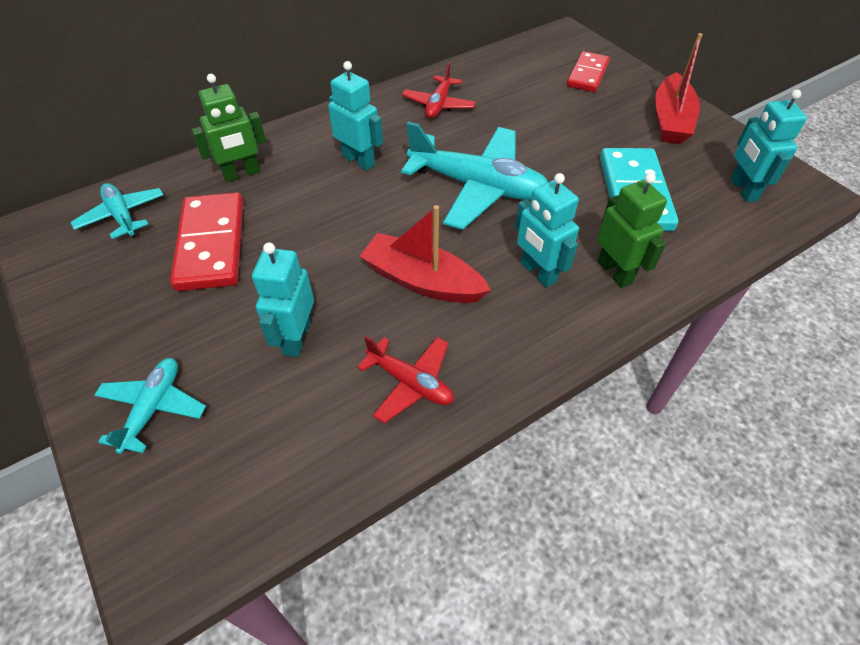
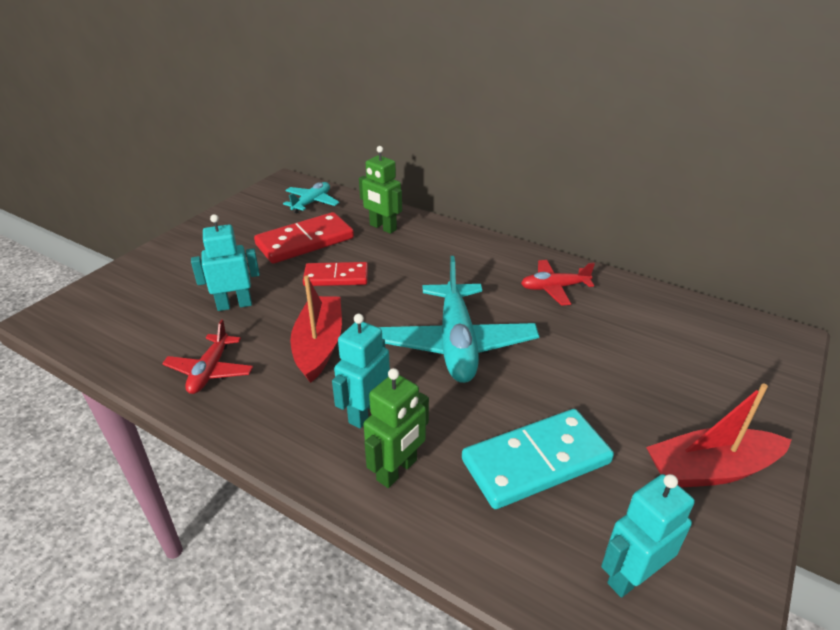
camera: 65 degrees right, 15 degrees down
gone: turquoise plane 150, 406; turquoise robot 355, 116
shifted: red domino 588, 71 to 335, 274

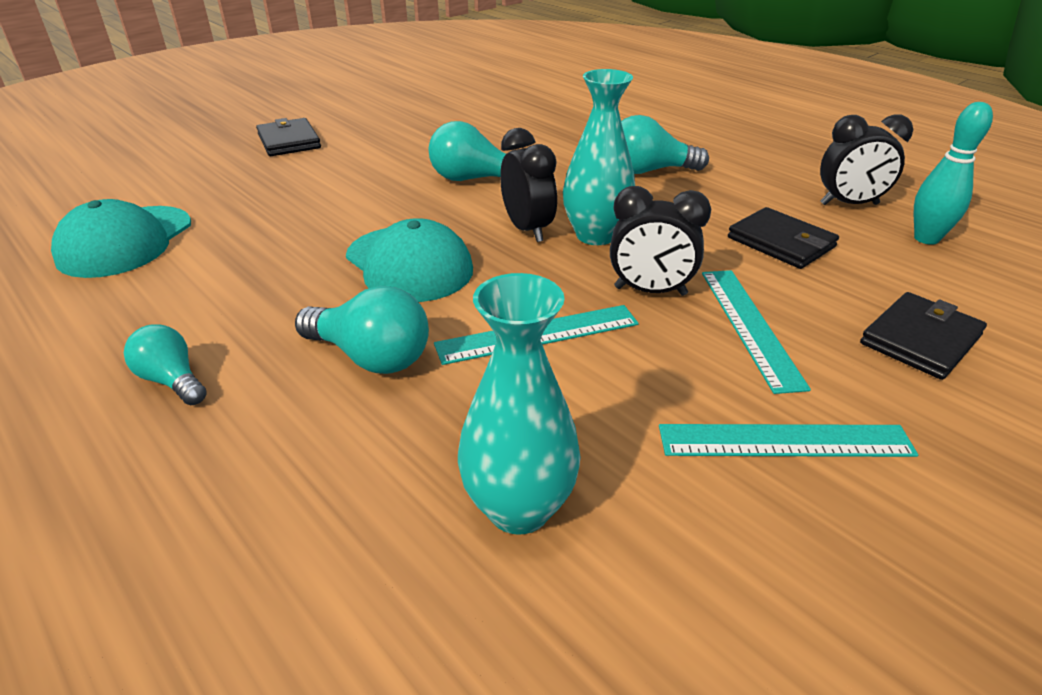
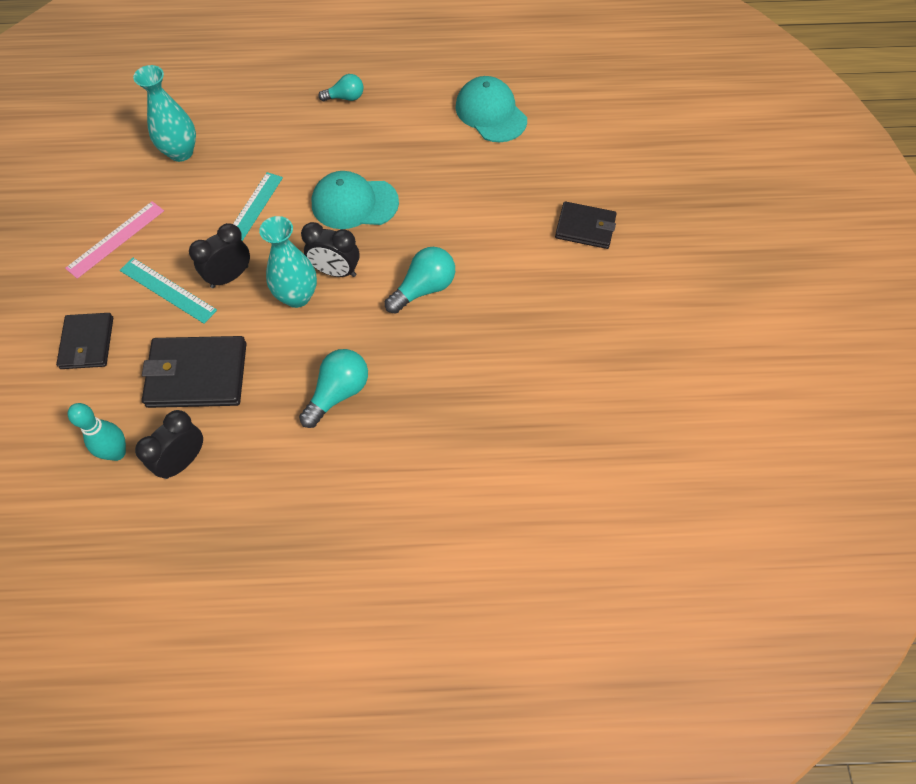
camera: 130 degrees right, 25 degrees up
gone: turquoise light bulb 362, 330
repainted: turquoise ruler 788, 440 to pink ruler 114, 240
scaled: black wallet 783, 238 = 194, 372 x1.55

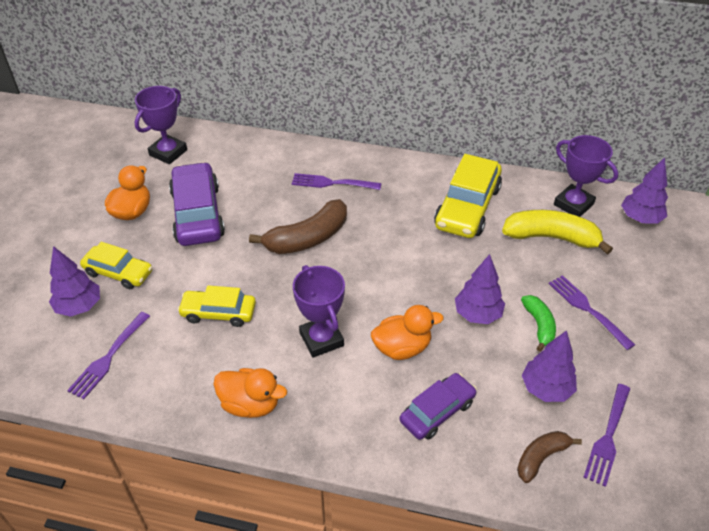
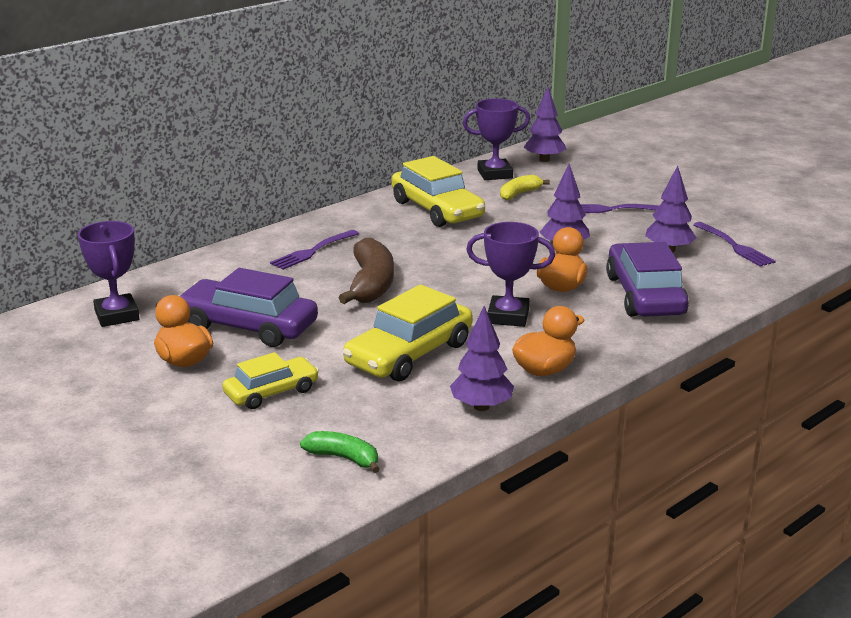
camera: 55 degrees left, 20 degrees down
gone: purple fork 108, 355; brown banana 549, 457
shifted: green banana 538, 323 to 340, 452; purple tree 74, 281 to 482, 358
scaled: yellow car 216, 306 = 408, 333 x1.63; yellow banana 557, 232 = 525, 187 x0.58; purple car 438, 406 = 647, 279 x1.63

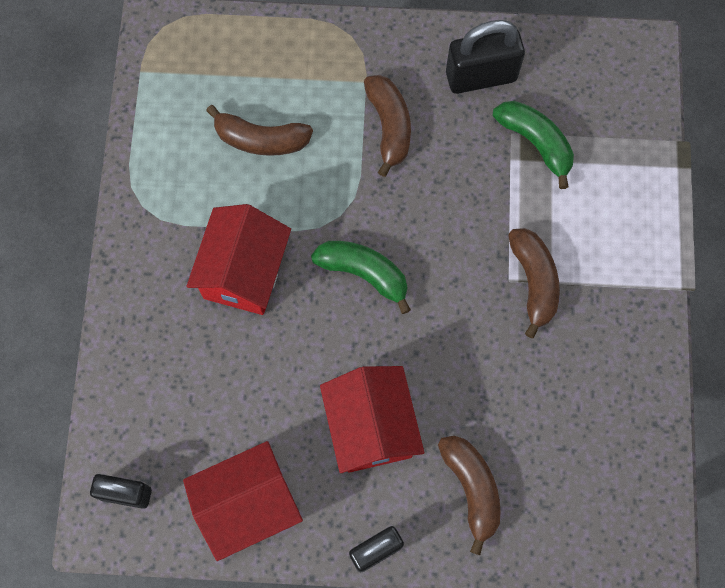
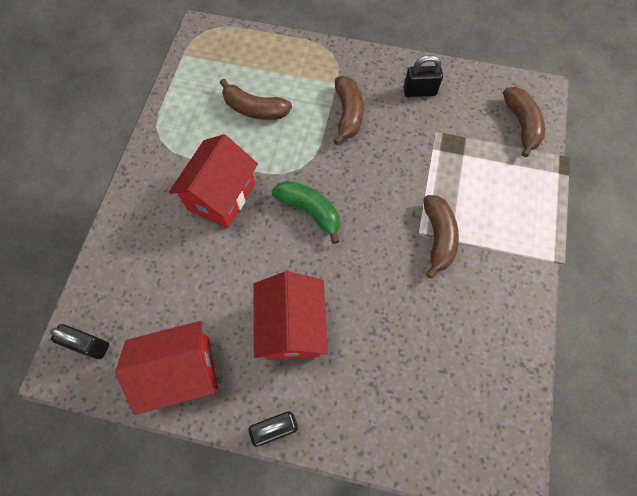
camera: 10 degrees right, 5 degrees down
gone: green banana 533, 145
shifted: brown banana 469, 495 to 524, 122
scaled: black padlock 485, 57 = 423, 76 x0.66

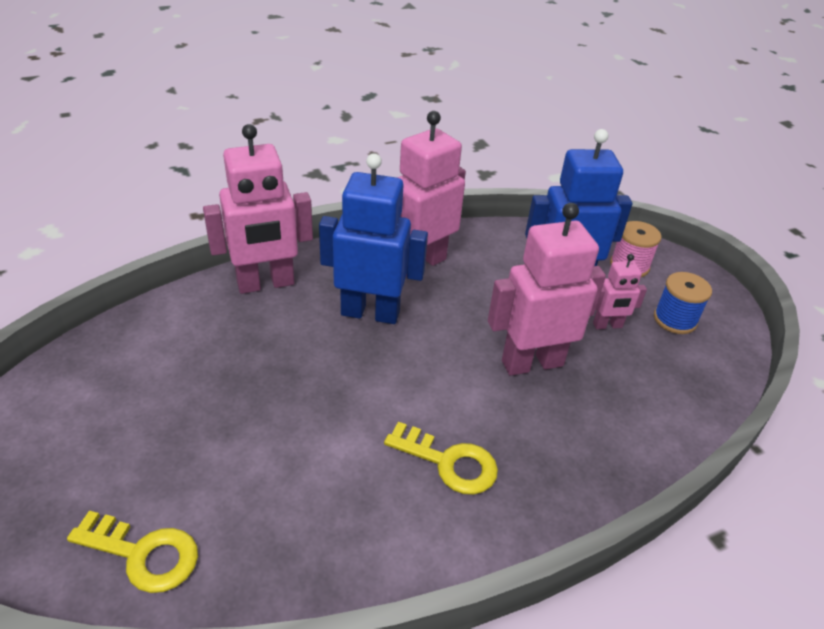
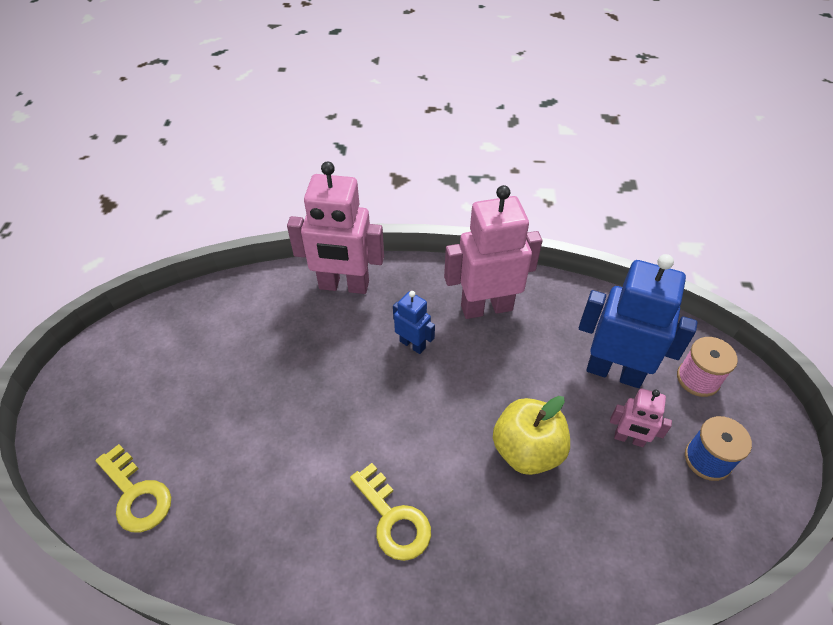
camera: 30 degrees right, 10 degrees up
swapped: pink robot 547, 289 to yellow apple 531, 435
scaled: blue robot 373, 238 = 414, 322 x0.50

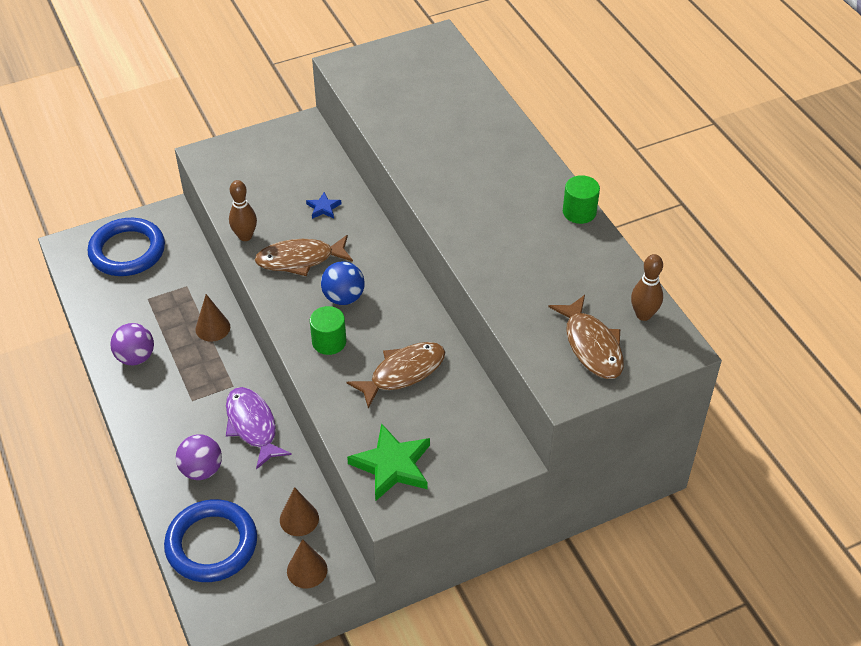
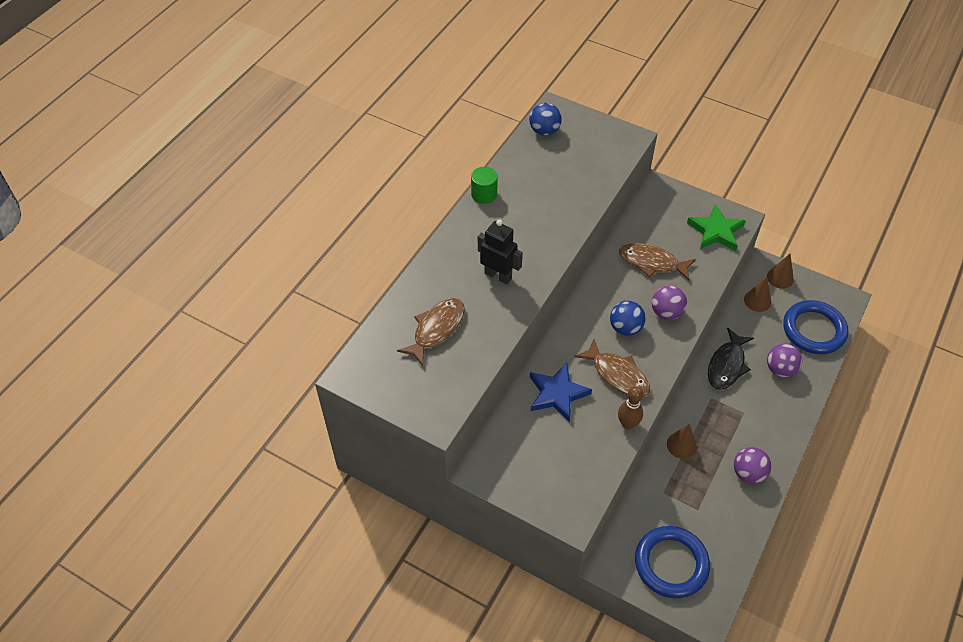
camera: 125 degrees left, 5 degrees up
new: black robot 500, 252
shifted: brown fish 586, 337 to 431, 332
swapped: brown bowling pin 647, 287 to blue ball 545, 119; green cylinder 328, 330 to purple ball 669, 302
repainted: purple fish 259, 428 to black fish 731, 358
scaled: blue star 323, 205 = 561, 392 x2.04

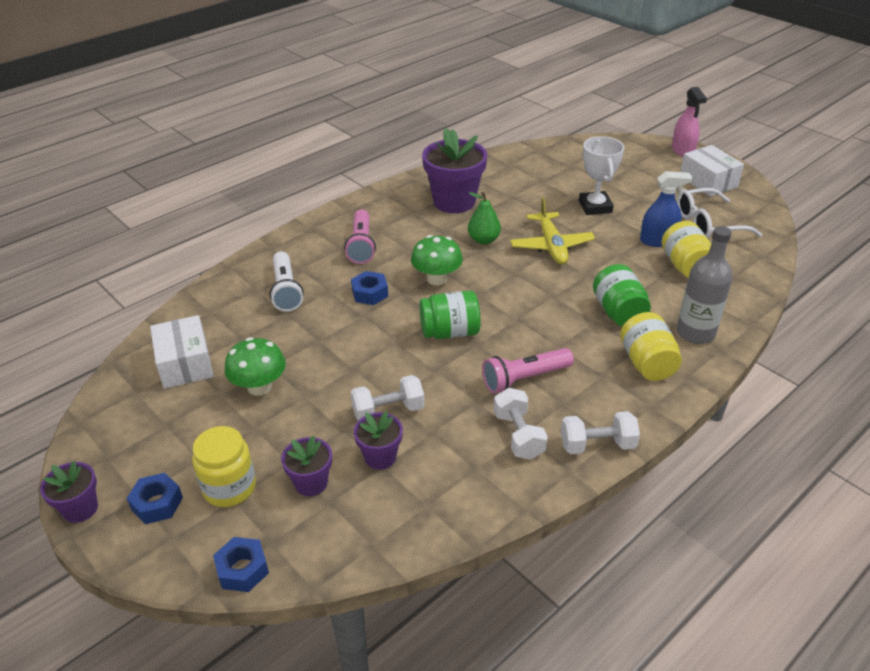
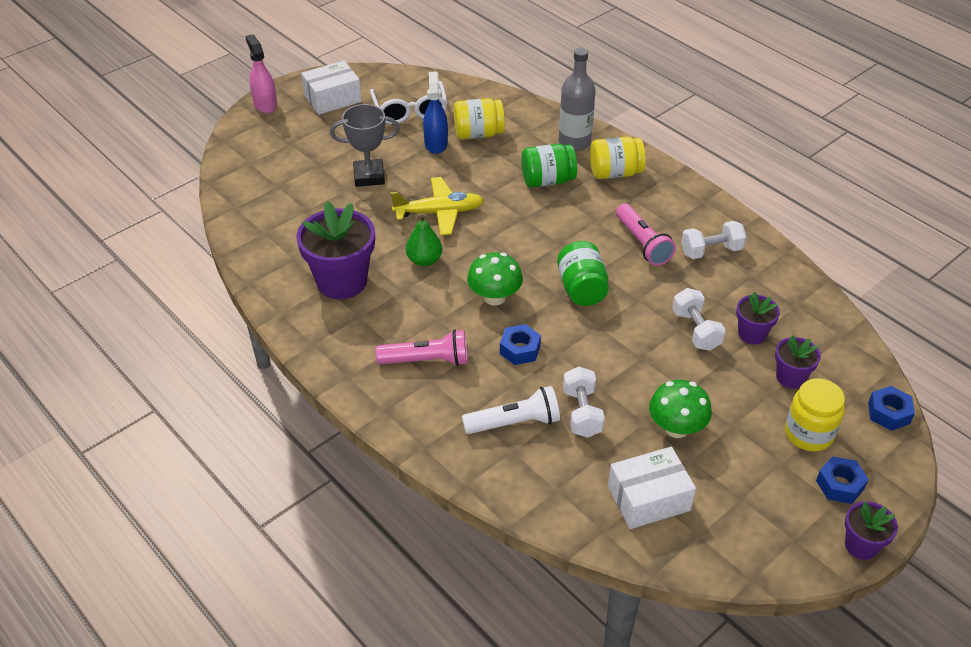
camera: 90 degrees left, 5 degrees up
shifted: white dumbbell 600, 432 to 584, 402
repainted: white trophy 601, 175 to grey trophy 365, 145
rotated: pink spray bottle 689, 122 = 261, 73 105 degrees counterclockwise

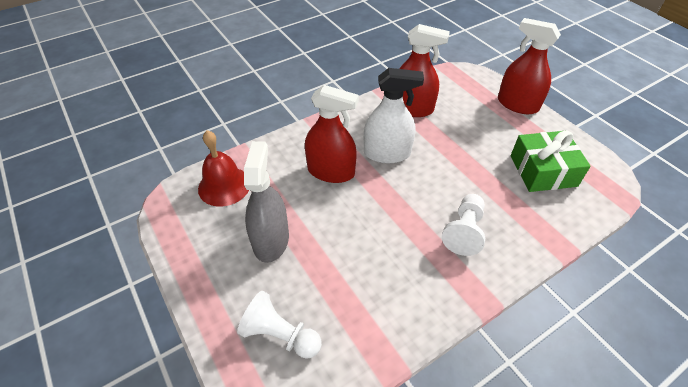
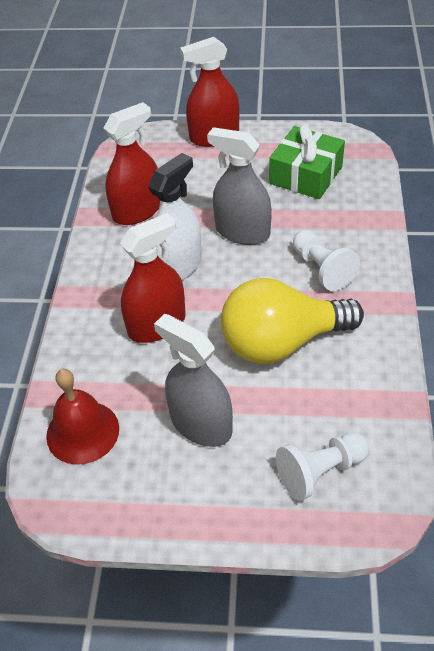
camera: 50 degrees left, 0 degrees up
new: grey spray bottle 239, 186; yellow light bulb 292, 321

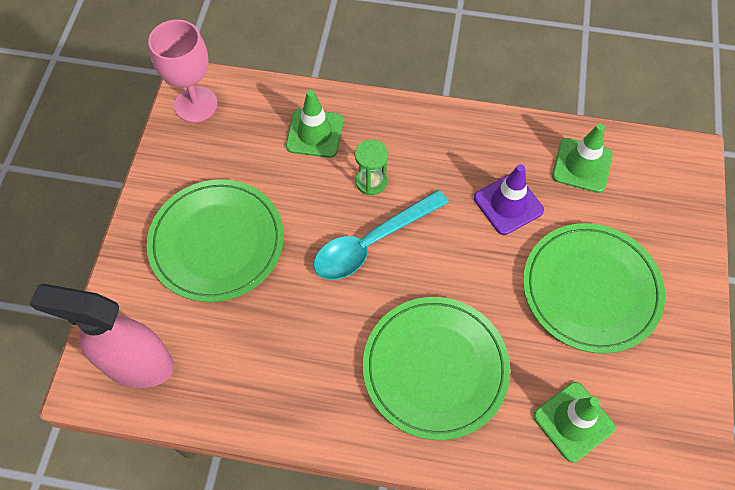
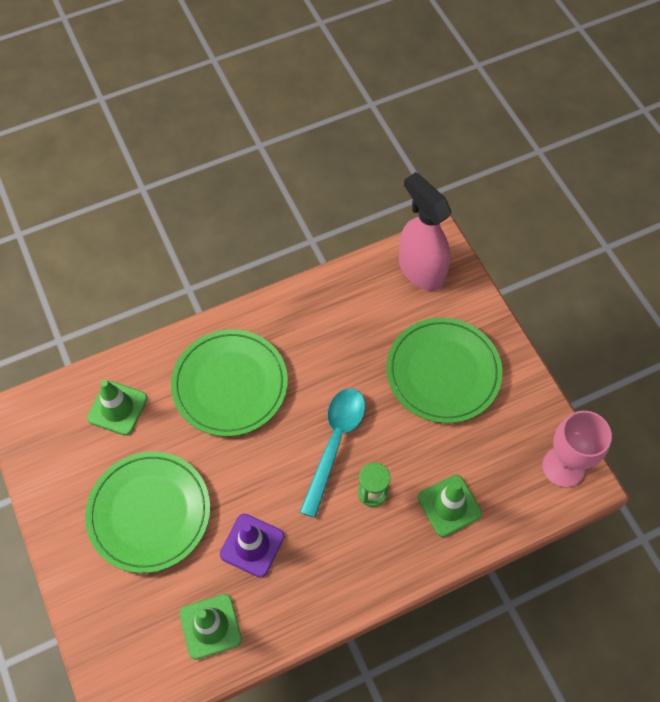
camera: 145 degrees right, 0 degrees up
rotated: pink spray bottle 102, 336 = 425, 231 105 degrees counterclockwise

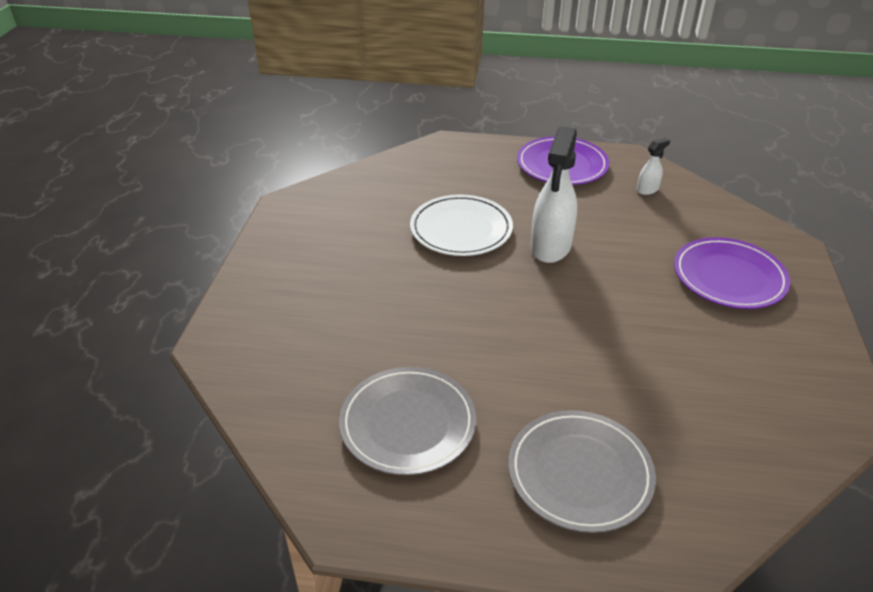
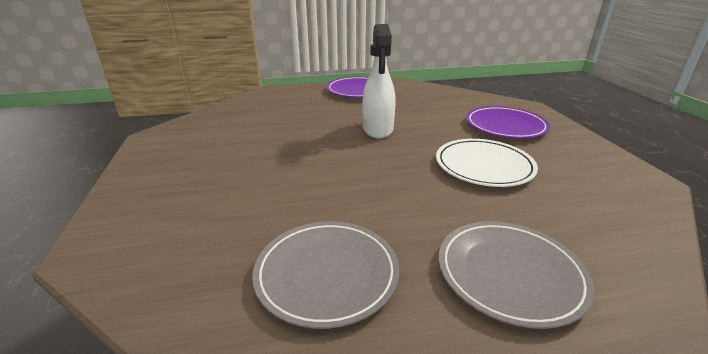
camera: 20 degrees left, 10 degrees down
gone: white spray bottle 653, 166
shifted: white plate 461, 225 to 487, 163

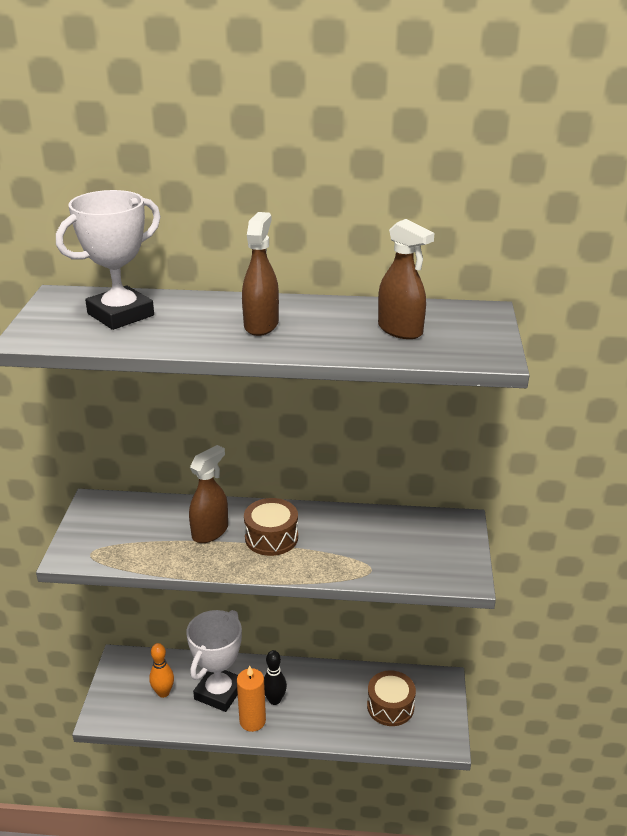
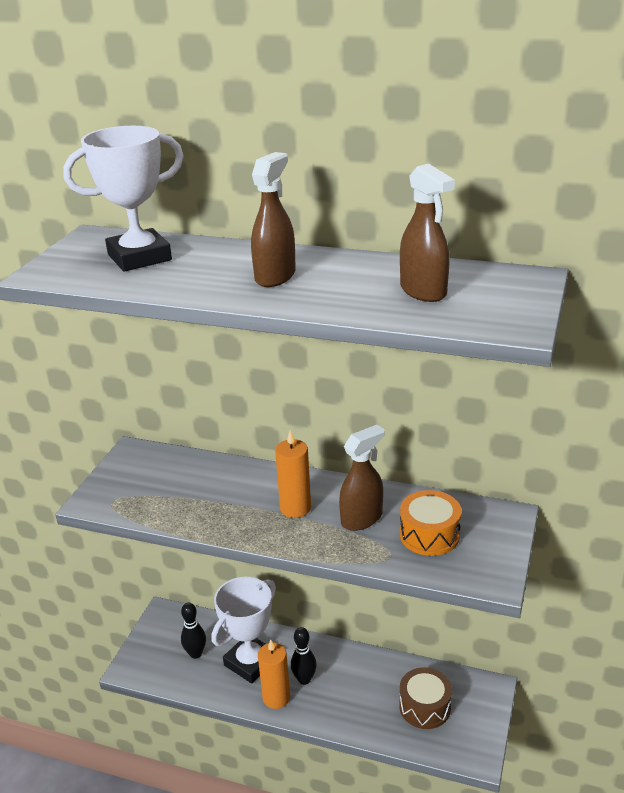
camera: 15 degrees right, 0 degrees up
new: orange drum 431, 523
shifted: brown spray bottle 208, 494 to 361, 478
swapped: brown drum 271, 527 to orange candle 293, 474
repainted: orange bowling pin 161, 670 to black bowling pin 193, 631

